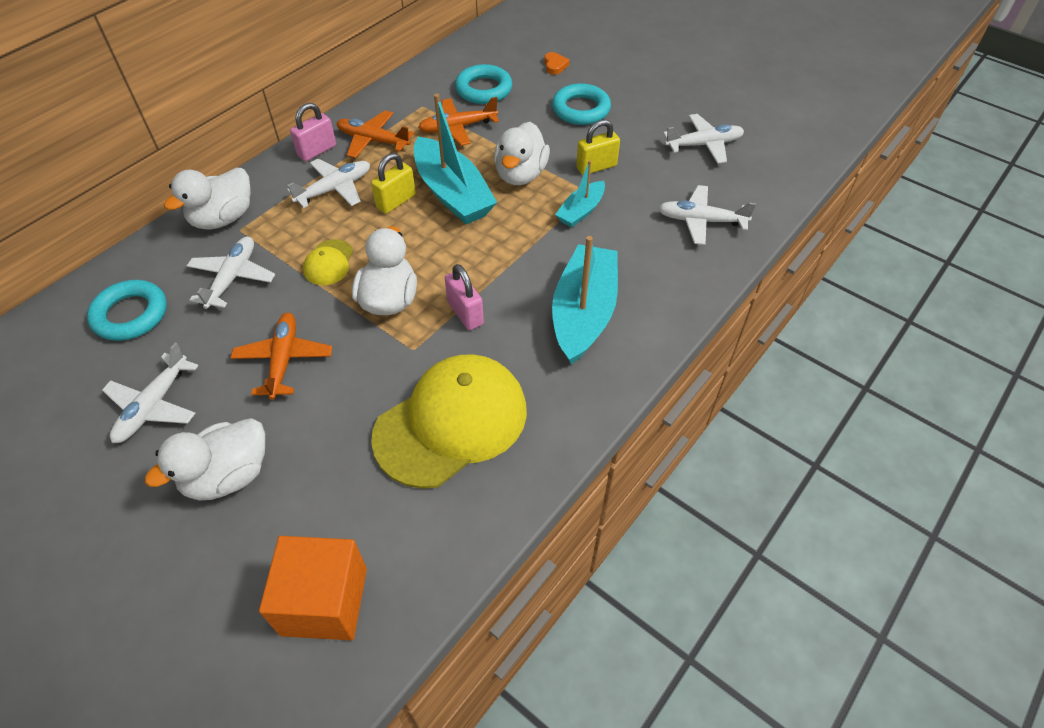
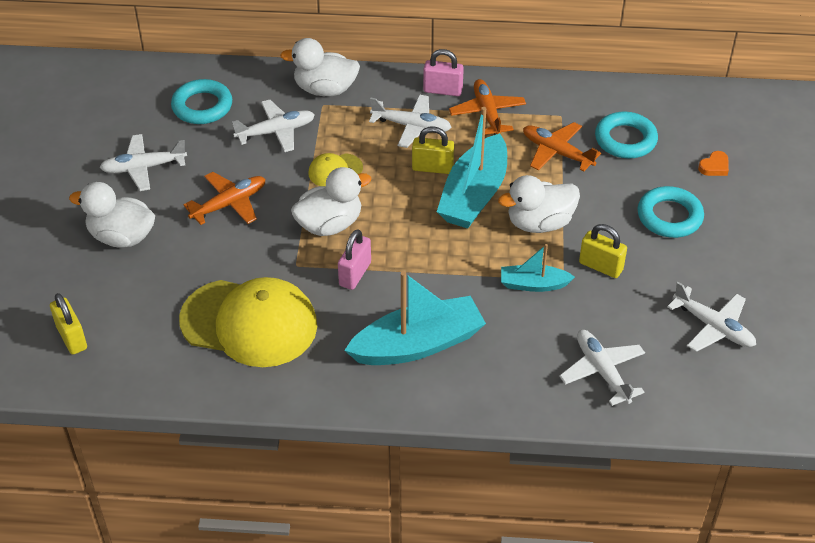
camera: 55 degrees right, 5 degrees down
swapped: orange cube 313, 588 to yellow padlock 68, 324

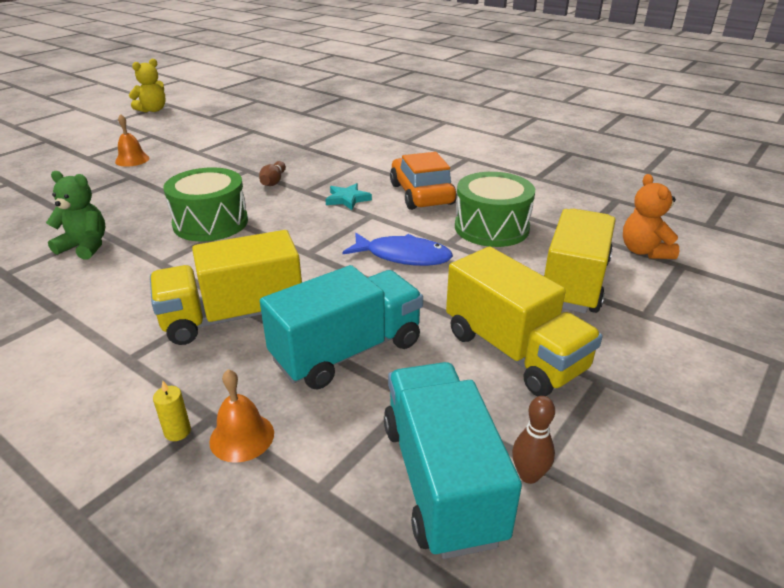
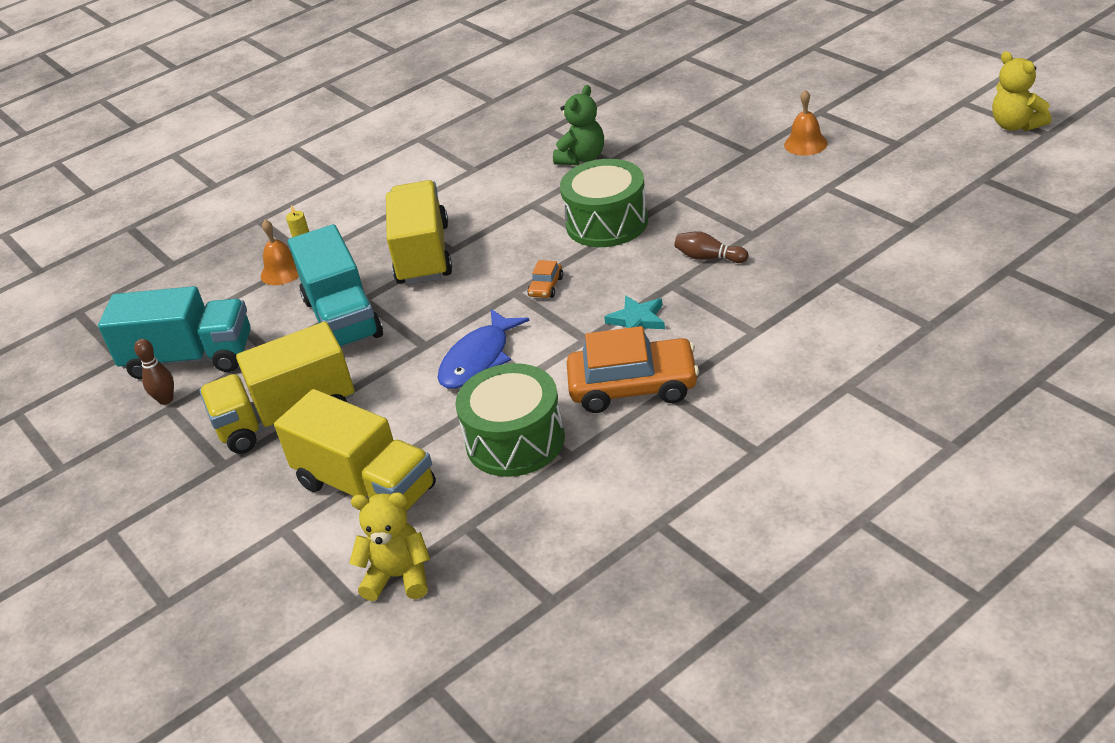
camera: 110 degrees right, 5 degrees up
new: orange car 545, 279
repainted: orange teddy bear 651, 216 to yellow teddy bear 389, 546

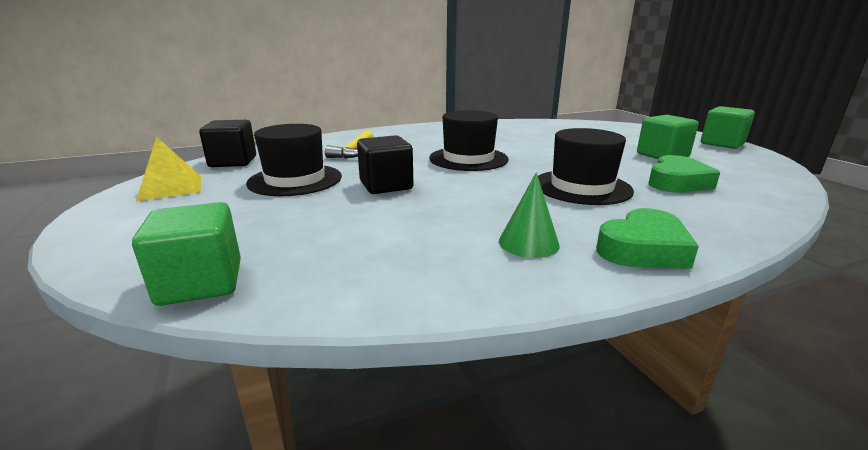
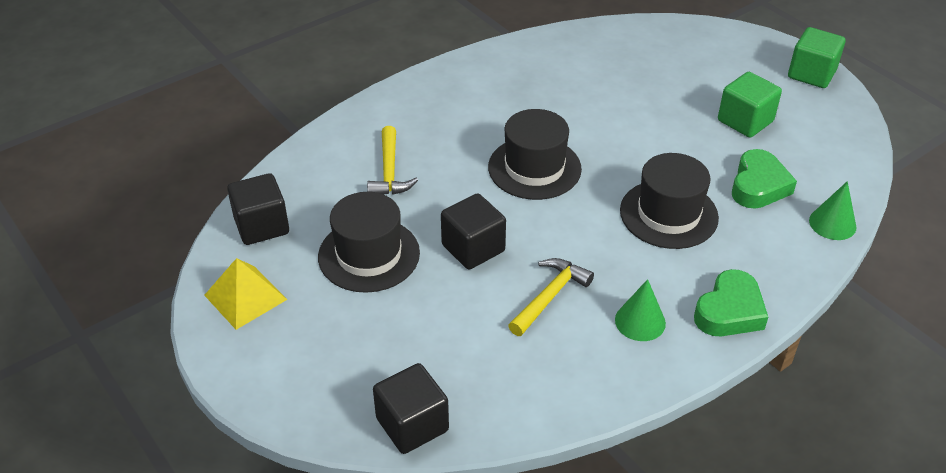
camera: 15 degrees left, 20 degrees up
new: yellow hammer 551, 297; green cone 833, 210
repainted: green cube 186, 254 to black cube 411, 408

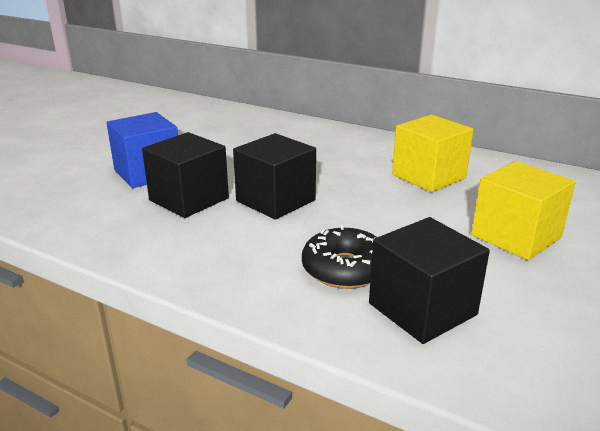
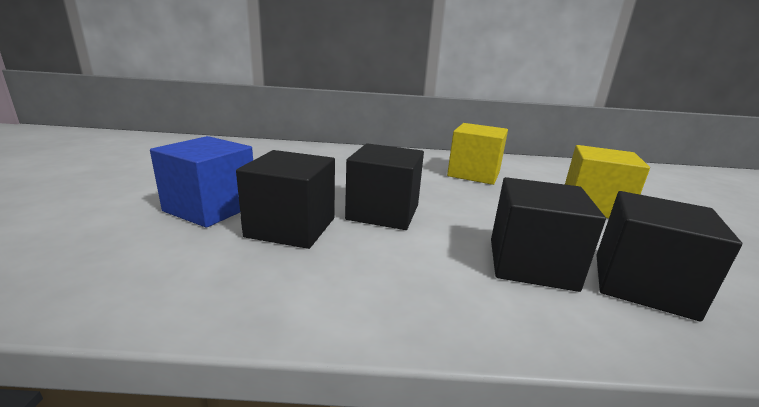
camera: 30 degrees left, 5 degrees down
swapped: black donut 339, 257 to black cube 548, 234

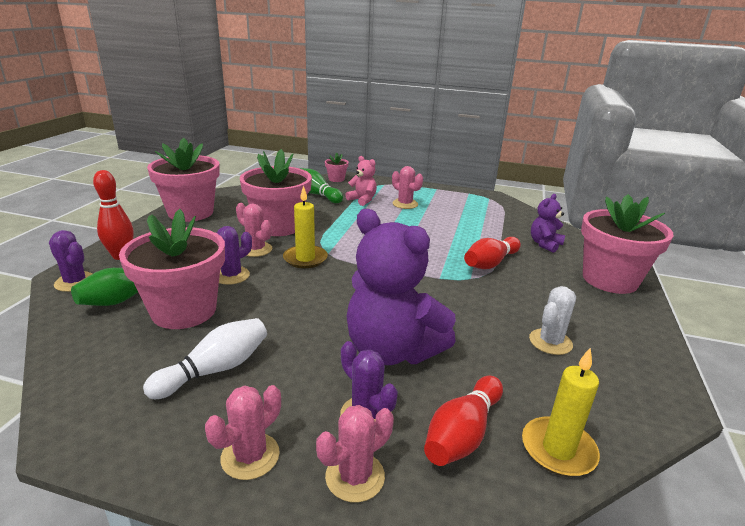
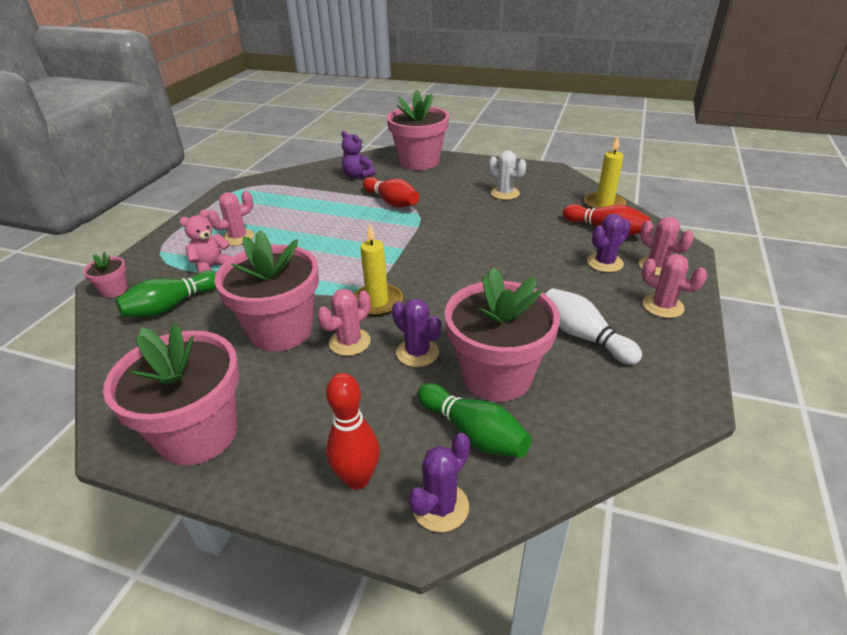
camera: 85 degrees left, 10 degrees up
gone: purple teddy bear 401, 287

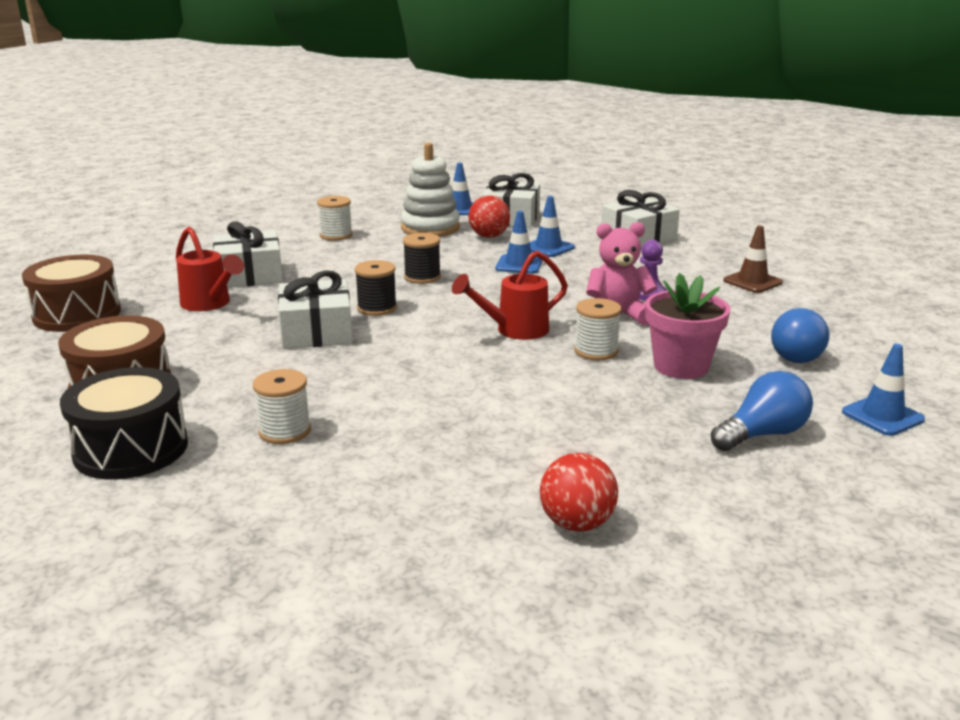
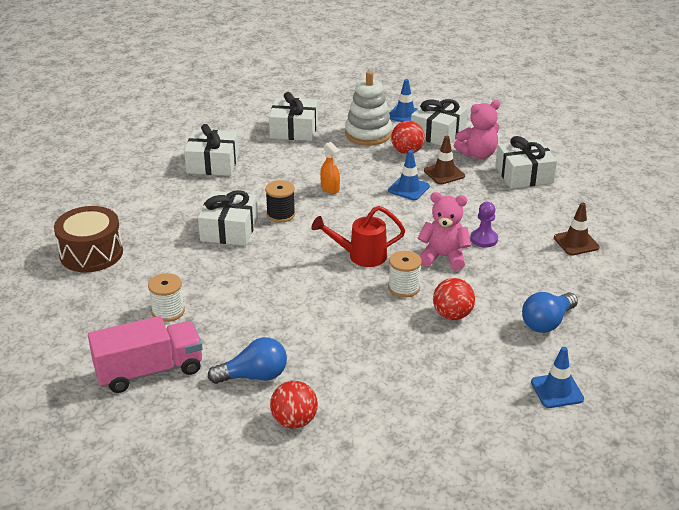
camera: 20 degrees right, 10 degrees up
gone: brown drum 71, 293; black drum 124, 423; red watering can 210, 269
new: pink truck 145, 354; pink teddy bear 477, 129
shifted: blue light bulb 762, 411 to 247, 360
swapped: white spool 335, 218 to white gift 293, 116; black spool 422, 258 to orange spray bottle 330, 168; pink flower pot 688, 326 to red ball 454, 299
repainted: blue traffic cone 552, 226 to brown traffic cone 444, 160

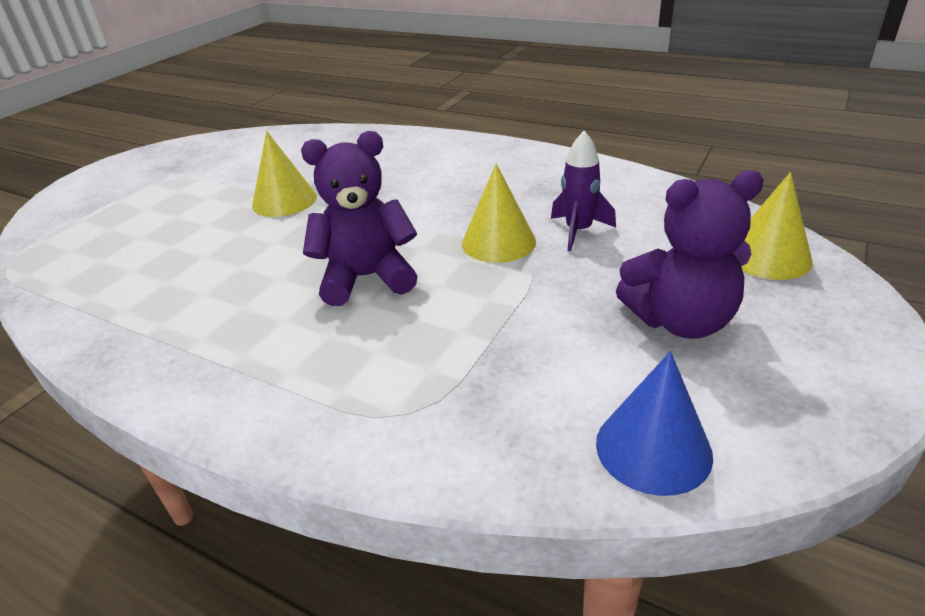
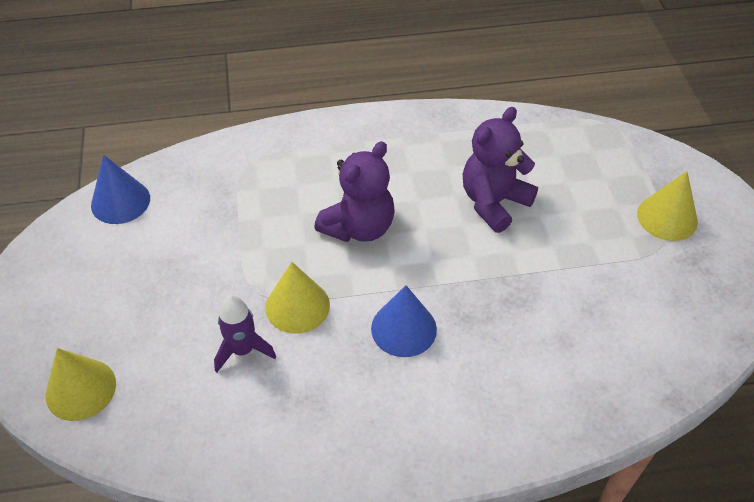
camera: 140 degrees right, 15 degrees up
new: blue cone 404, 321
shifted: purple teddy bear 690, 254 to 500, 170; yellow cone 284, 174 to 667, 206

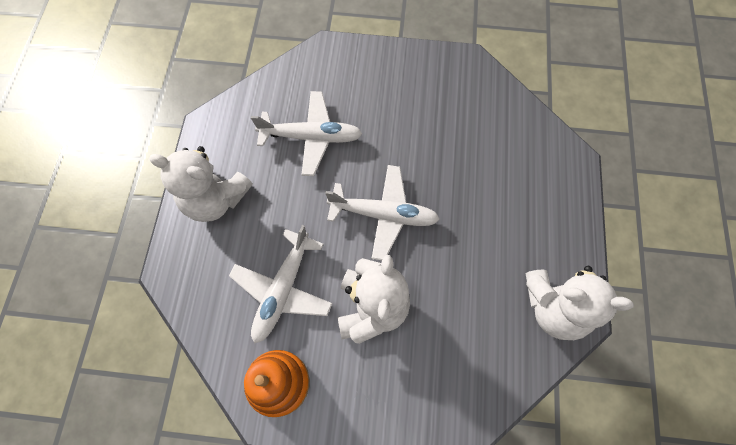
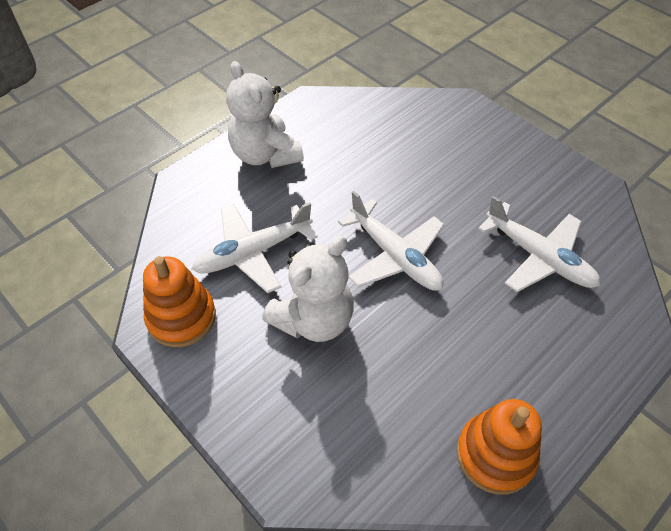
camera: 40 degrees right, 15 degrees down
shifted: white plane 306, 133 to 539, 244
swapped: white teddy bear 580, 303 to orange stacking toy 499, 447

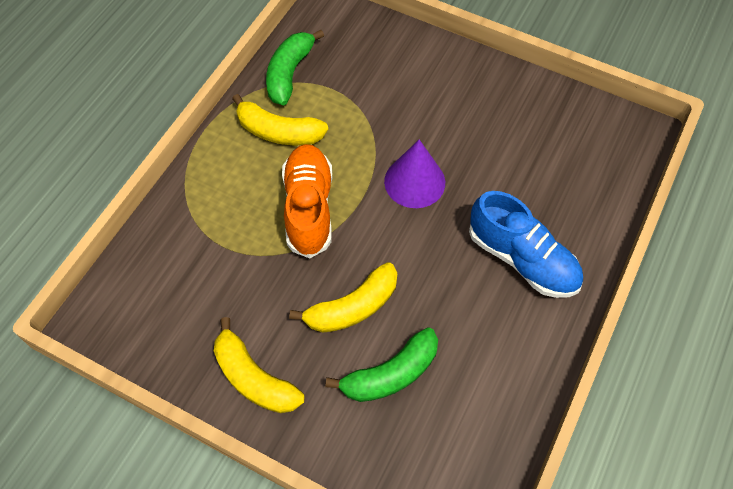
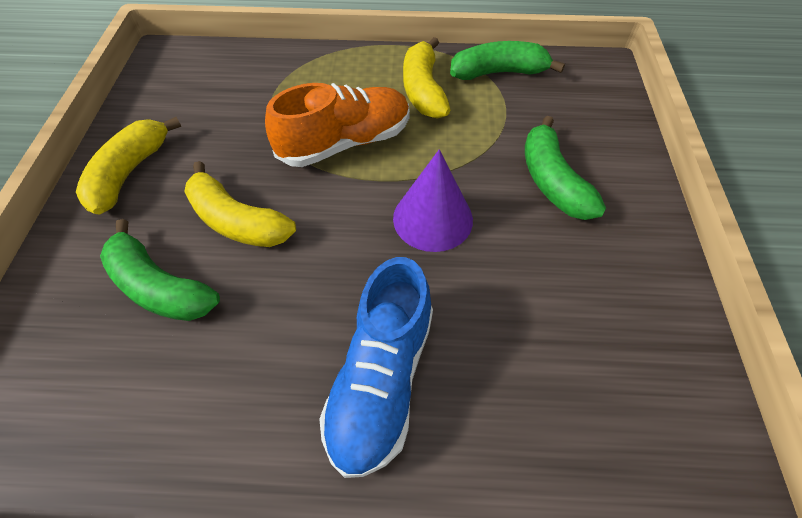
camera: 65 degrees right, 5 degrees down
new: green banana 565, 168

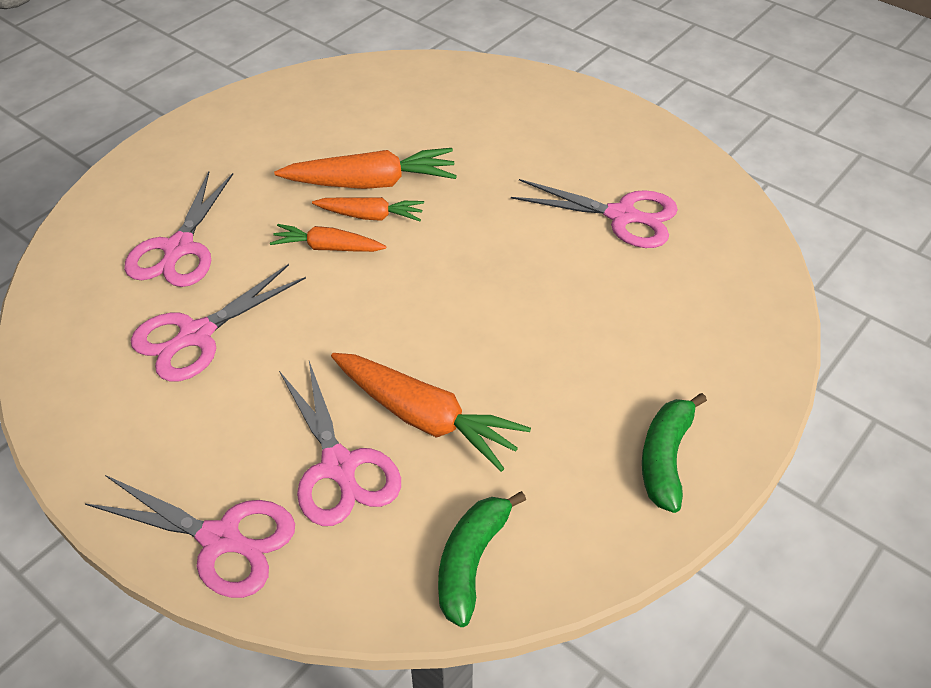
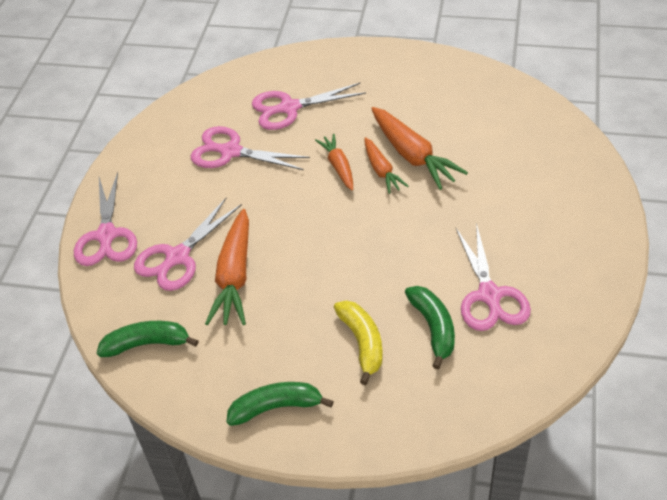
camera: 65 degrees right, 0 degrees up
new: yellow banana 358, 342; green banana 430, 327

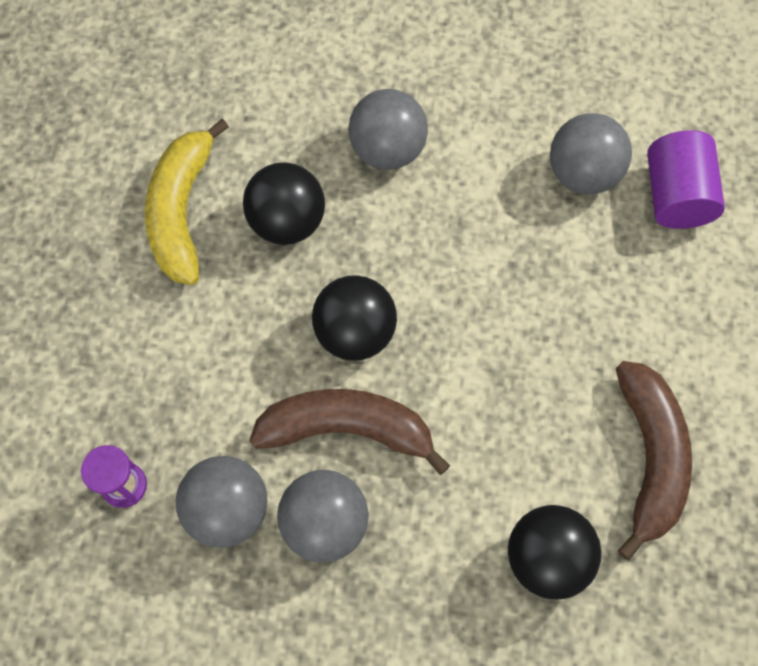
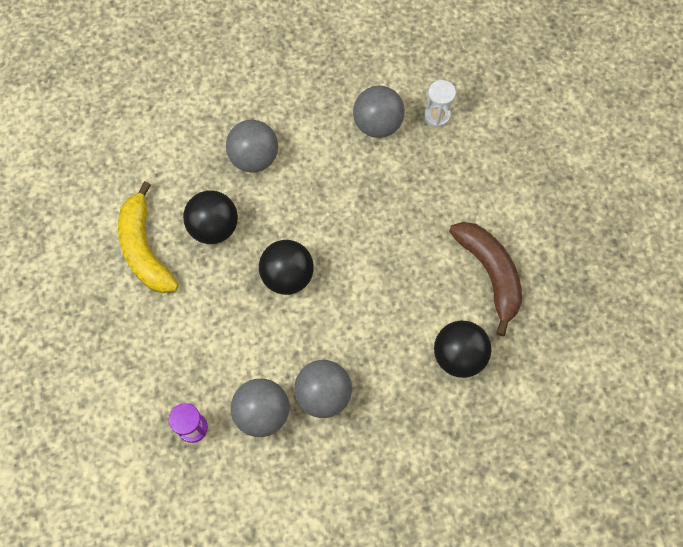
camera: 25 degrees left, 0 degrees up
gone: brown banana 349, 432
swapped: purple cylinder 686, 179 to white hourglass 440, 103

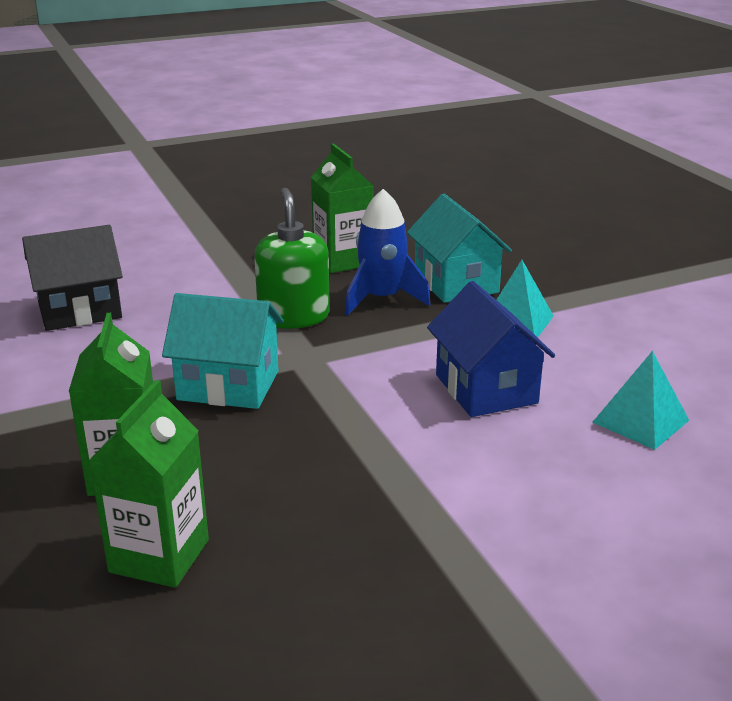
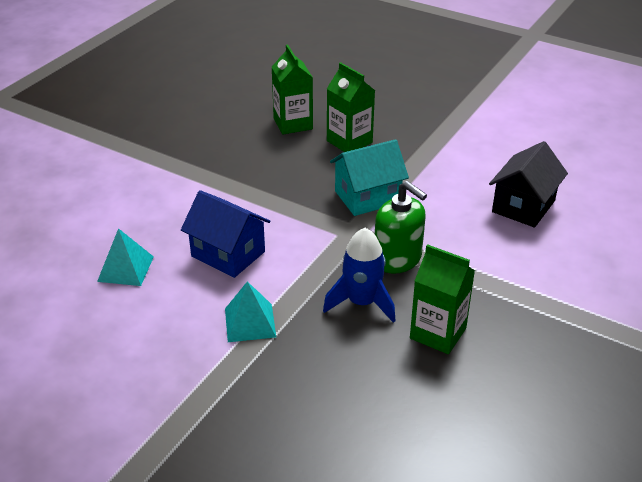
camera: 145 degrees right, 10 degrees up
gone: turquoise house 459, 248

